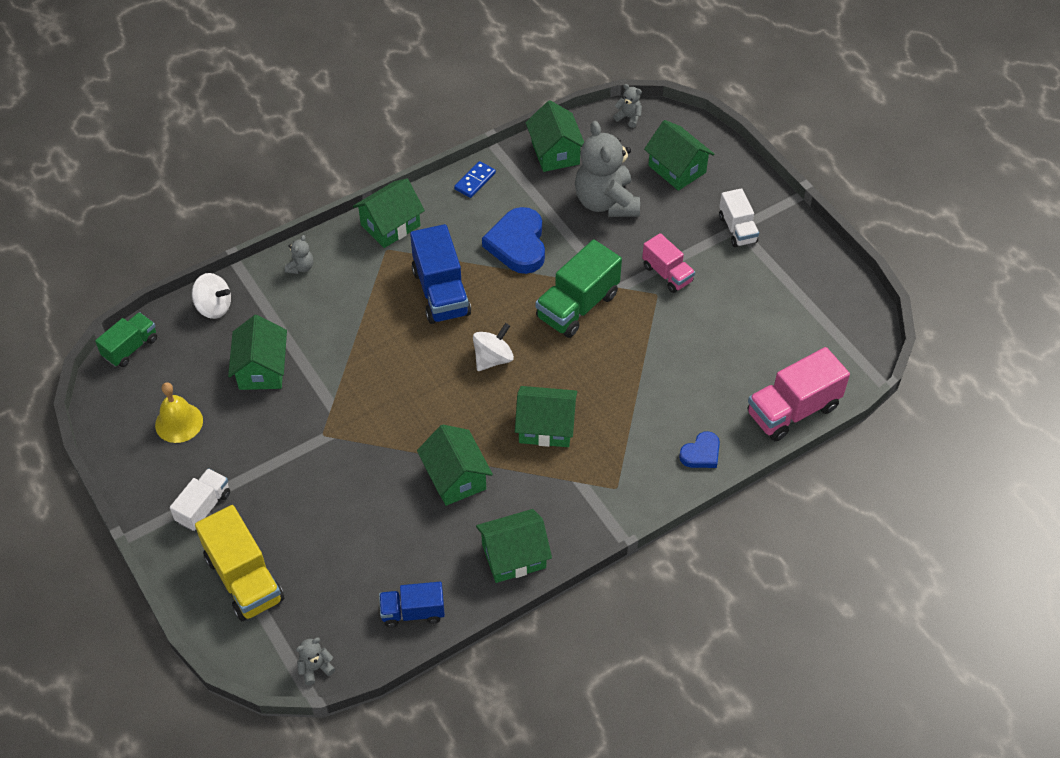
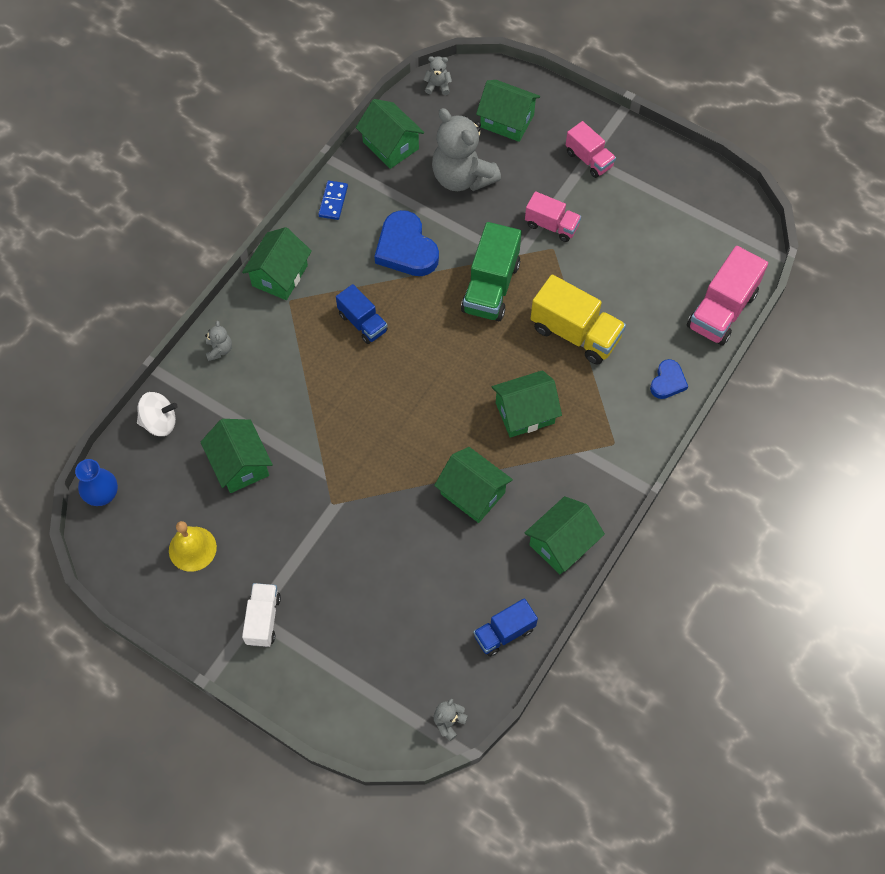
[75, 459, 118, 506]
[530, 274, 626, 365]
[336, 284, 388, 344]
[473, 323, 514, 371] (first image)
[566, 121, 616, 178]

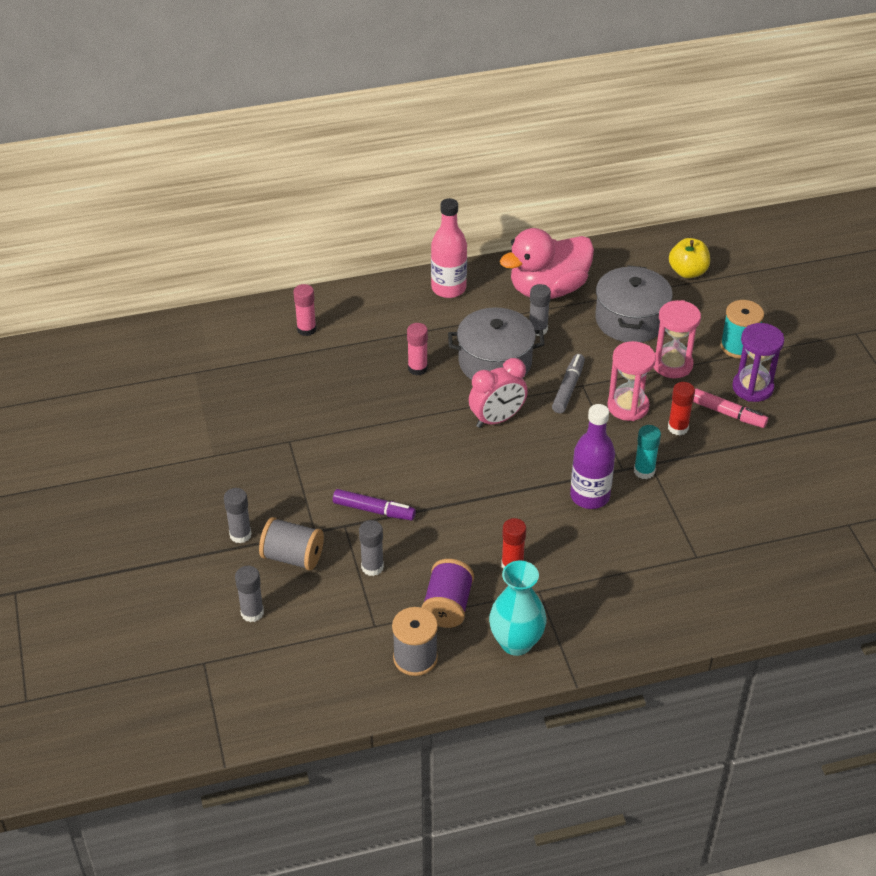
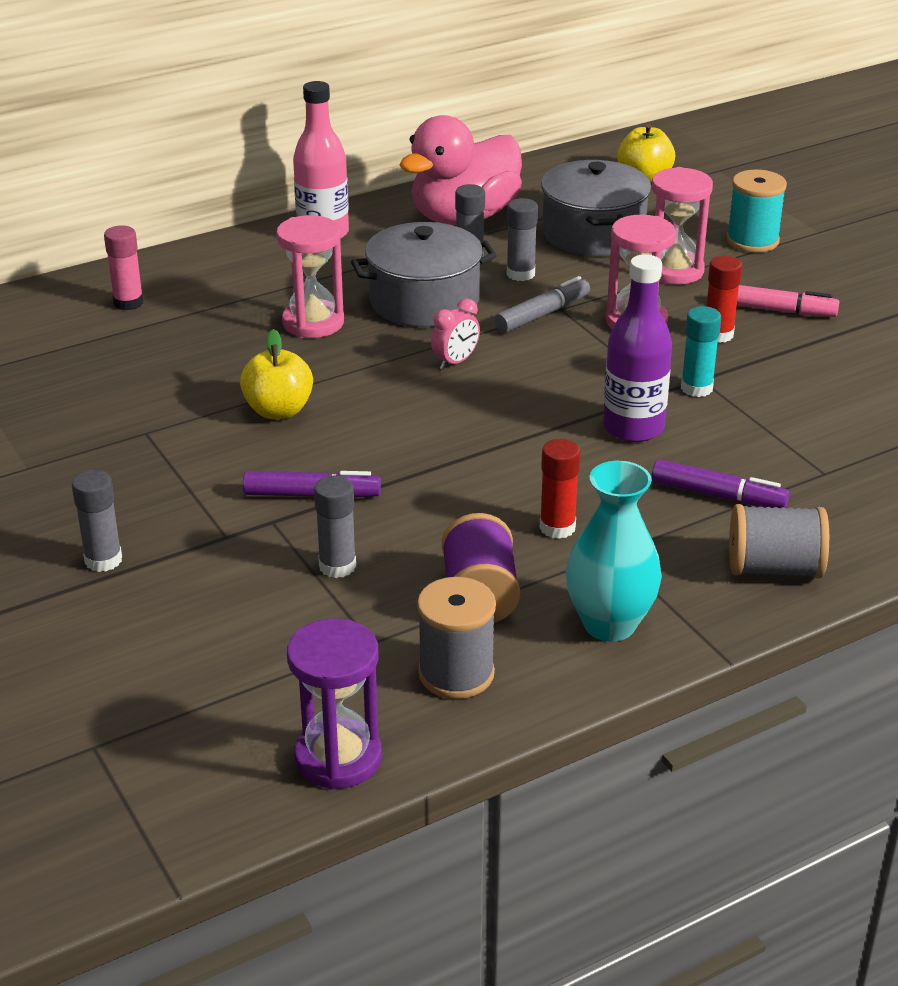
[507, 198, 538, 281]
[729, 504, 829, 578]
[276, 215, 344, 338]
[431, 298, 480, 369]
[494, 276, 590, 333]
[287, 618, 382, 790]
[240, 329, 313, 419]
[651, 459, 790, 508]

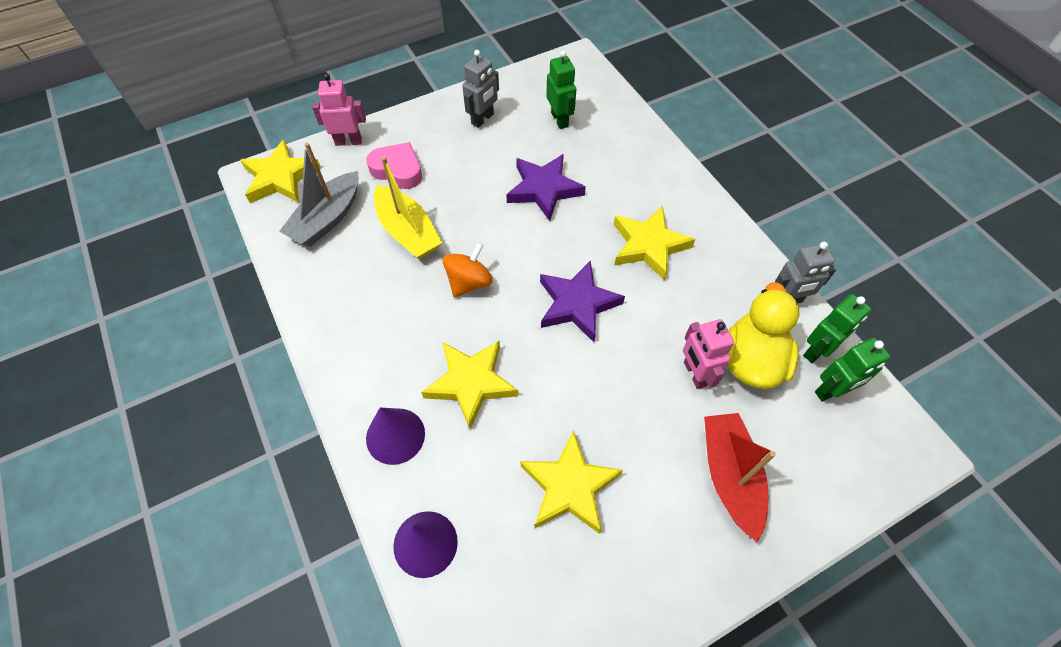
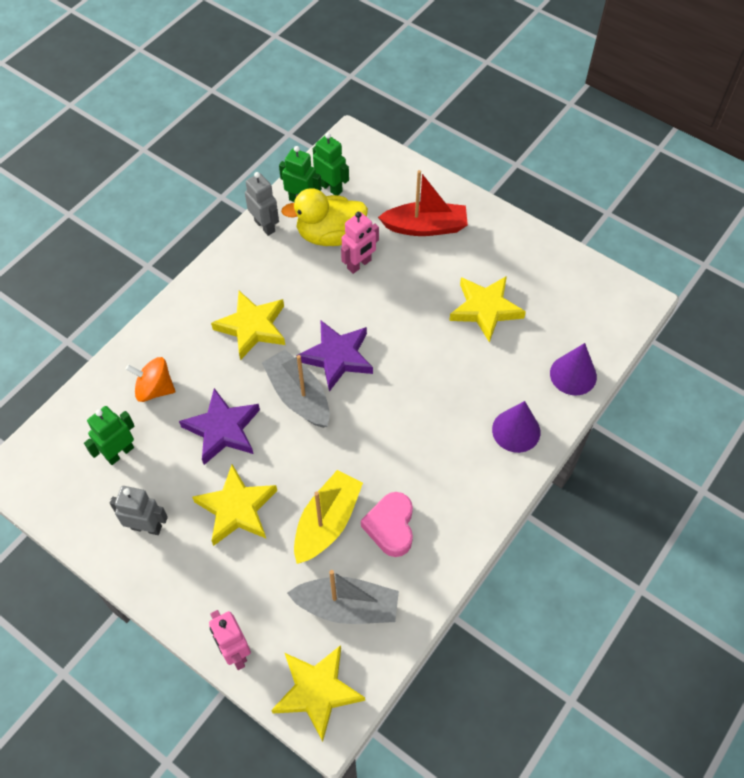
[361, 492, 413, 557]
[192, 464, 277, 546]
[126, 357, 175, 402]
[378, 170, 468, 236]
[262, 349, 330, 428]

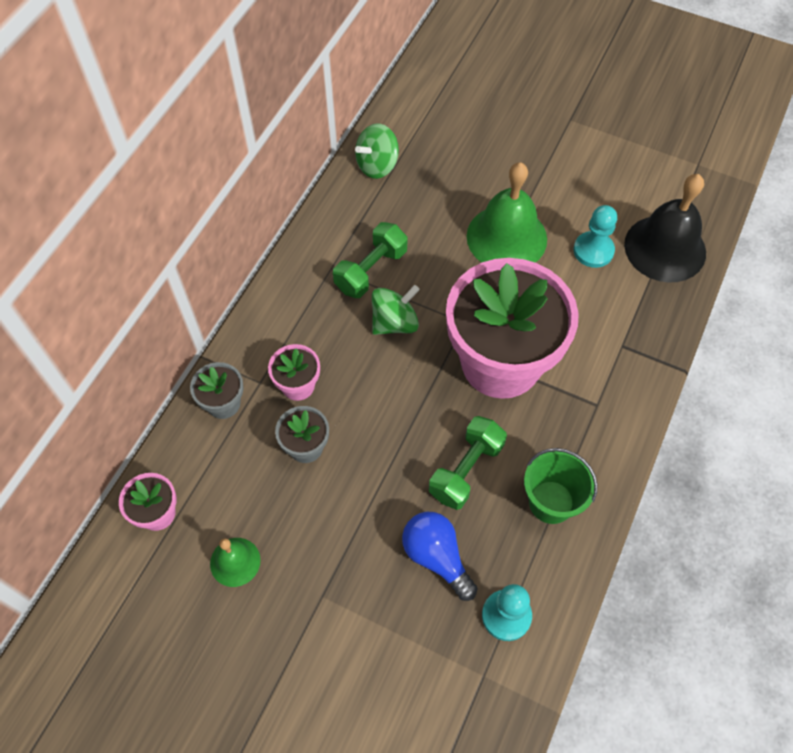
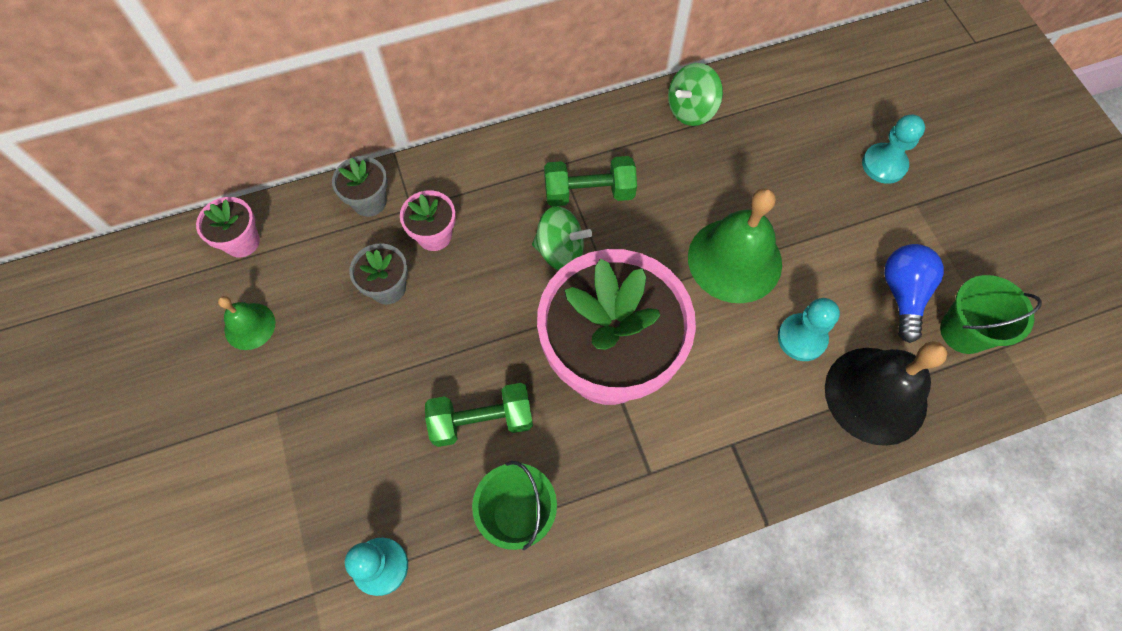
[668, 63, 723, 126]
[884, 244, 944, 343]
[862, 115, 925, 184]
[940, 275, 1042, 354]

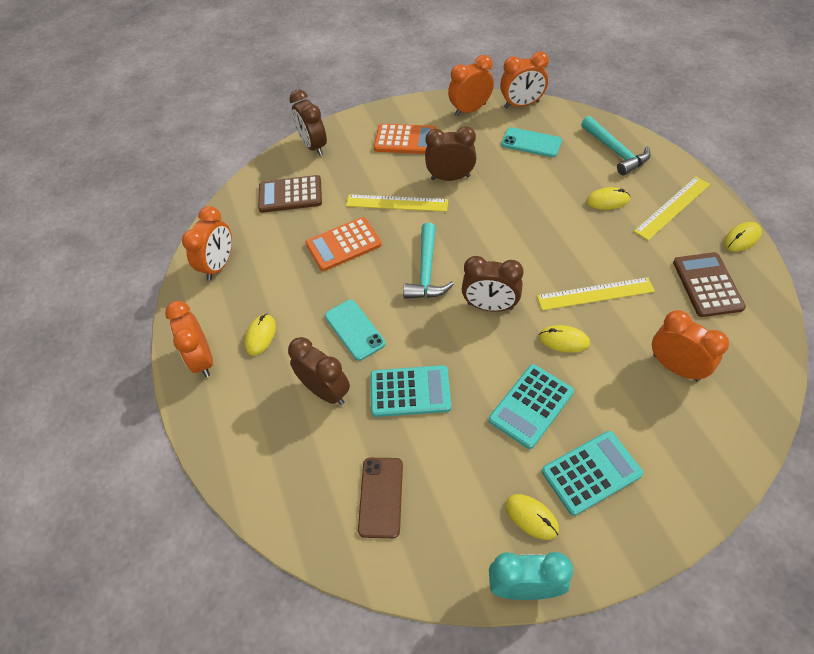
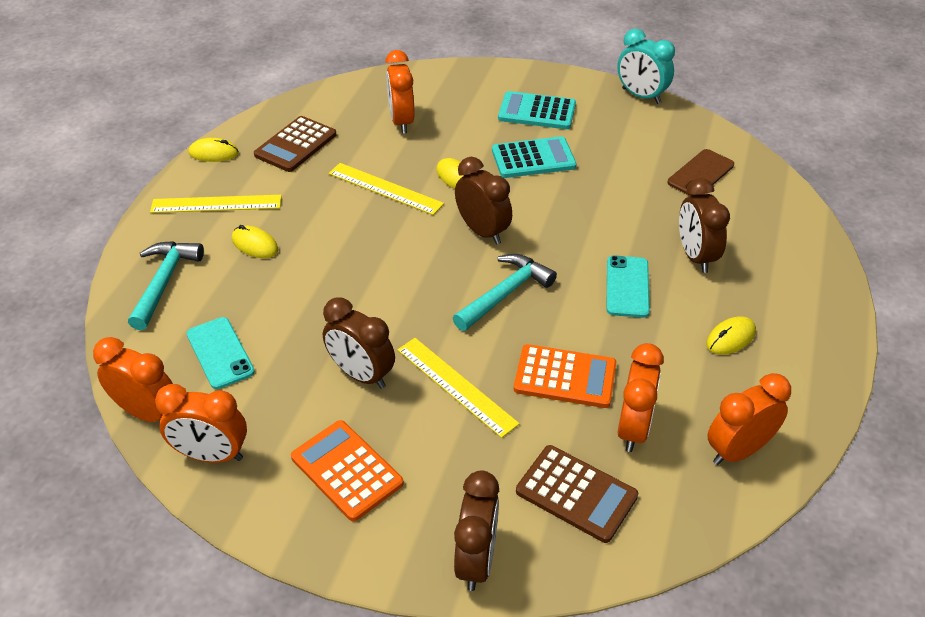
[617, 343, 664, 452]
[370, 365, 451, 417] (first image)
[506, 494, 559, 540] (first image)

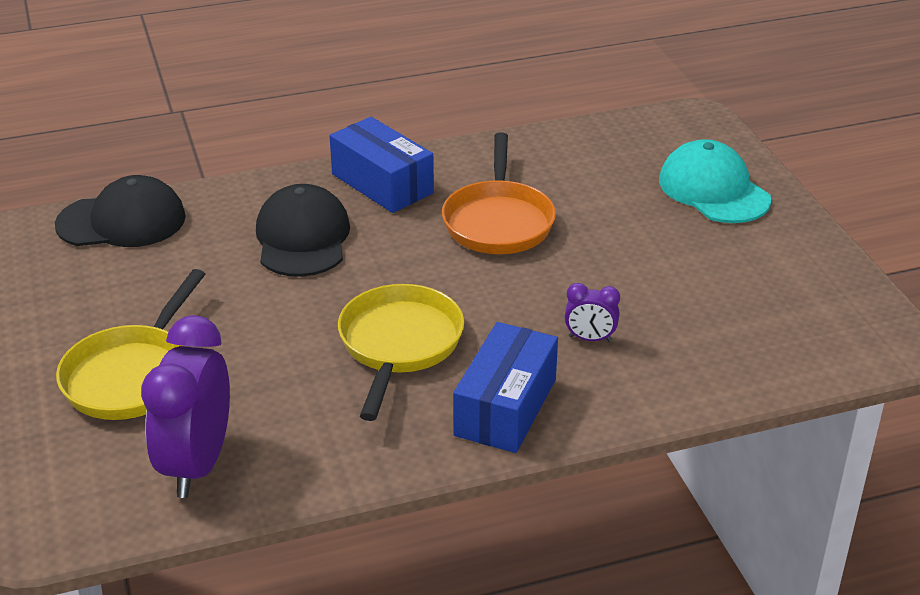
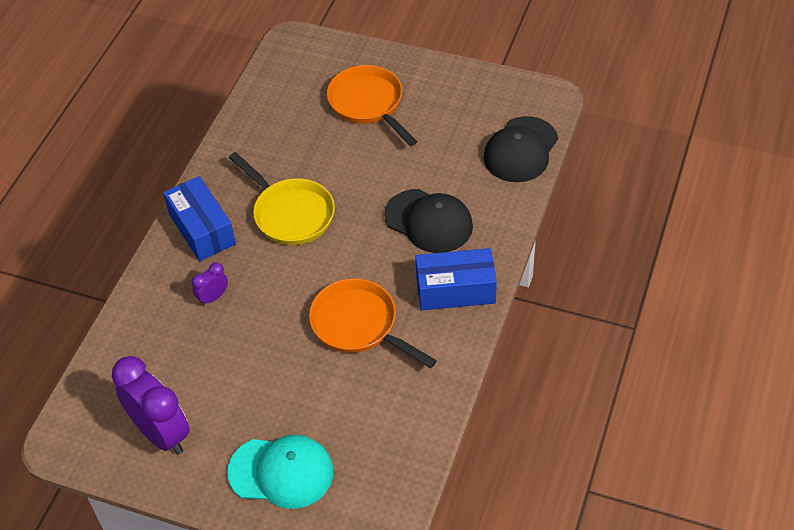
[327, 65, 417, 146]
[112, 356, 190, 455]

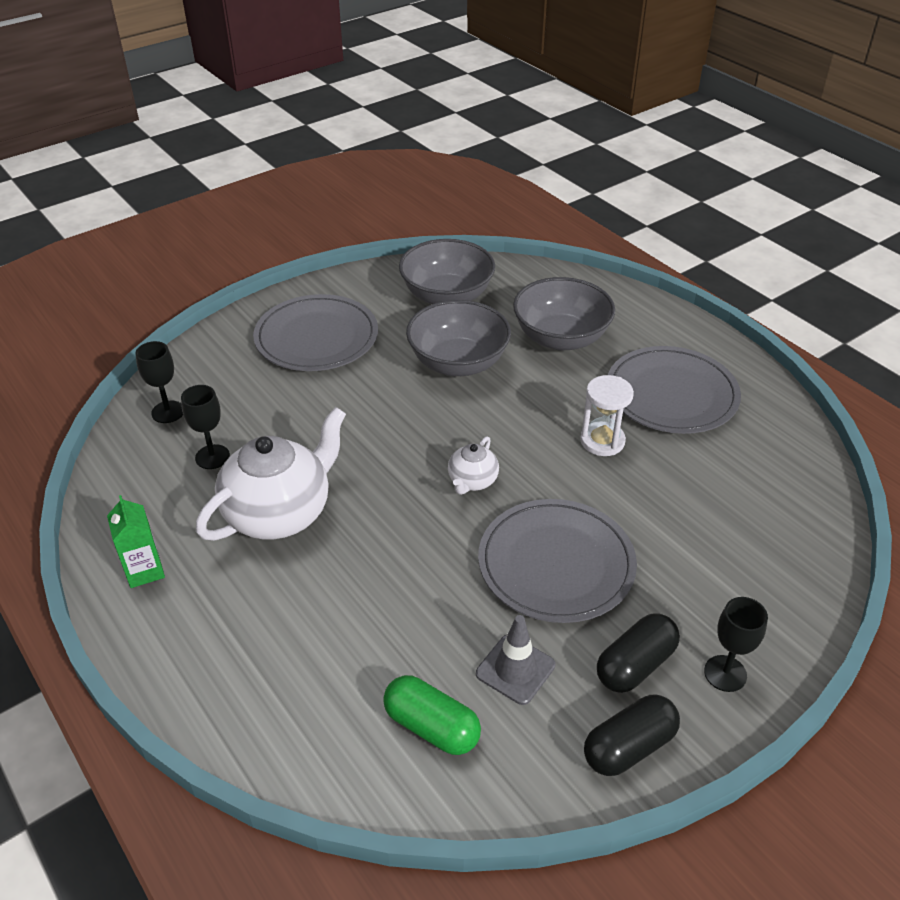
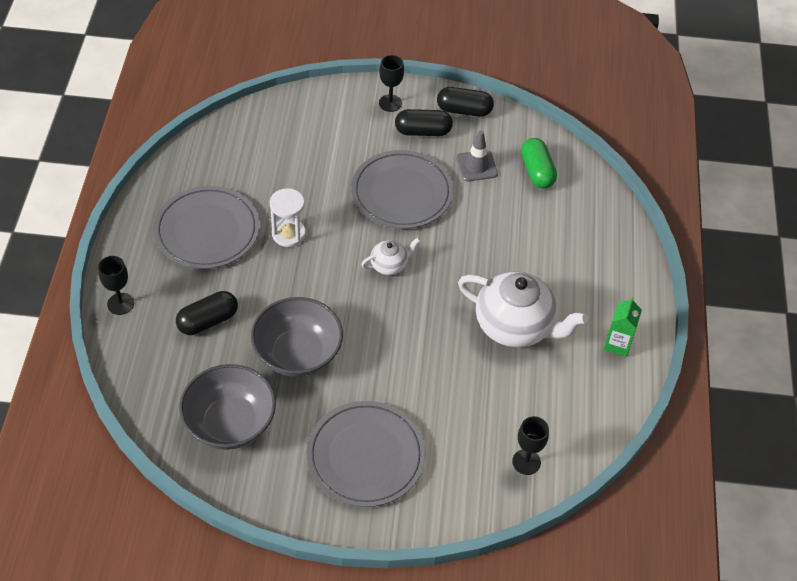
[98, 256, 134, 315]
[458, 271, 588, 347]
[176, 291, 238, 335]

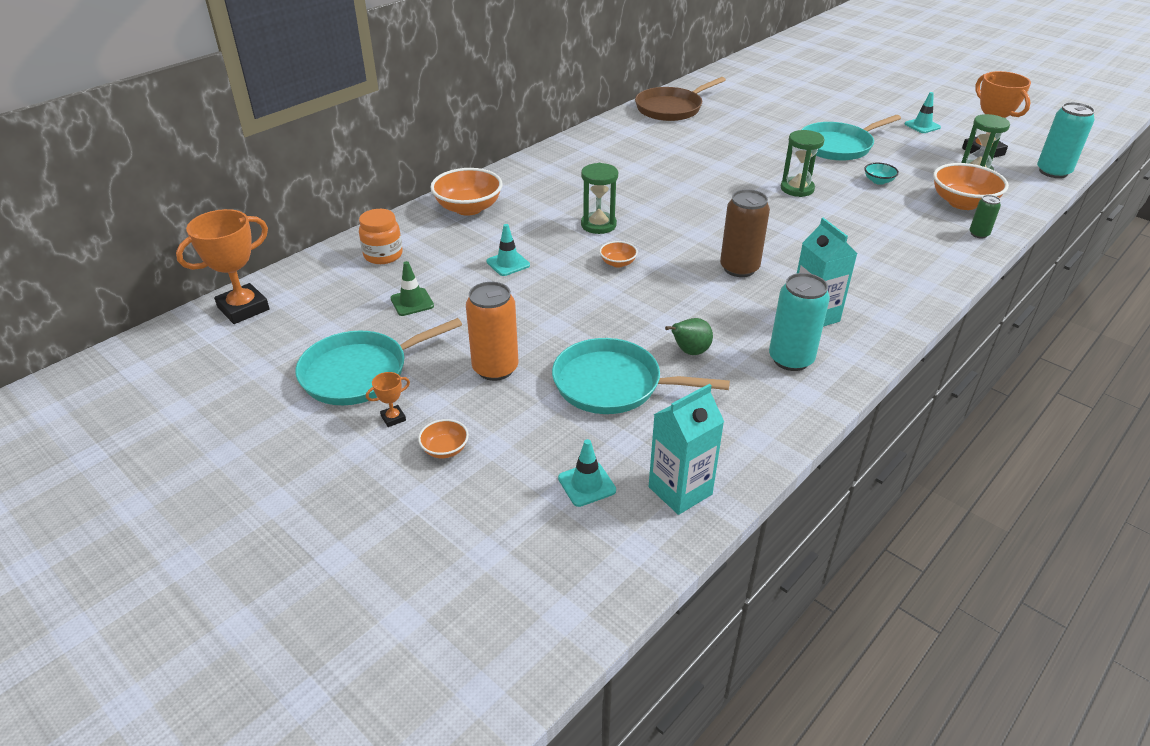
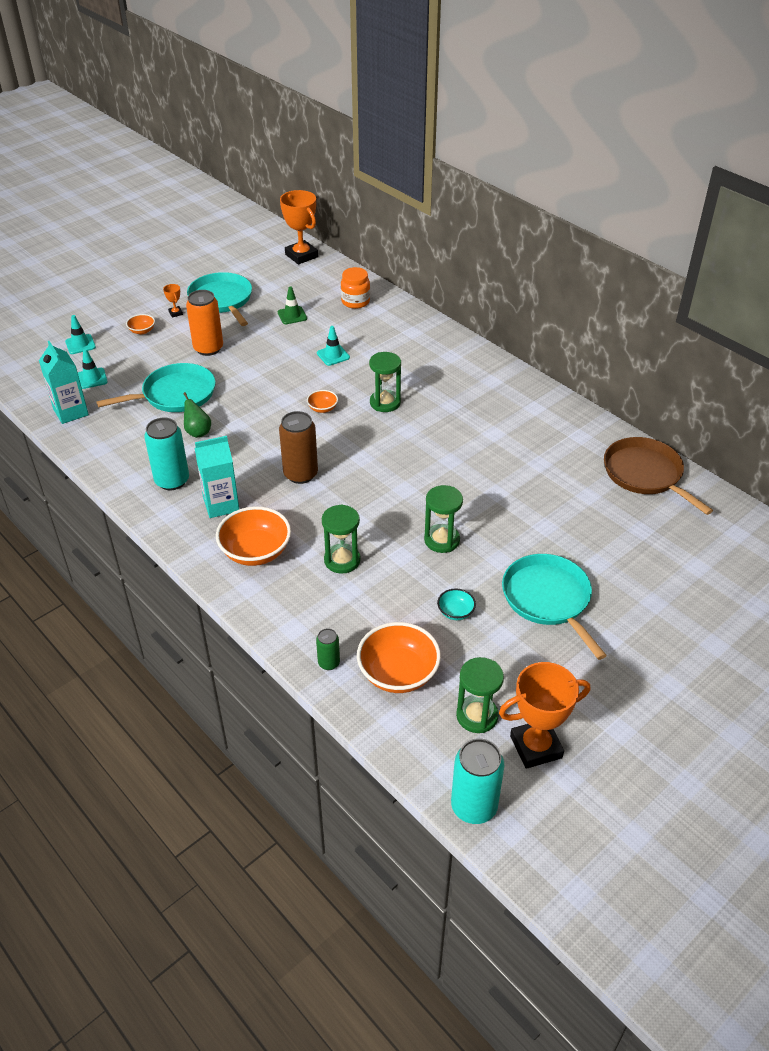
[216, 506, 291, 566]
[96, 363, 216, 412]
[65, 315, 96, 354]
[322, 504, 361, 574]

